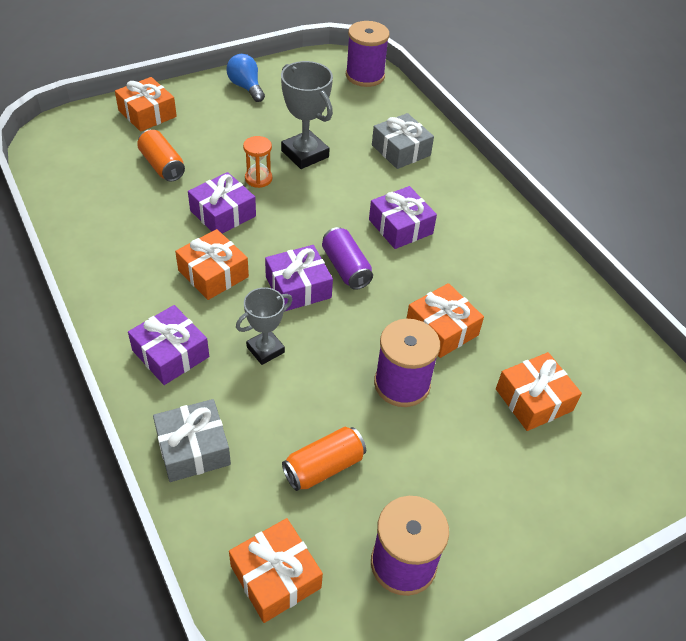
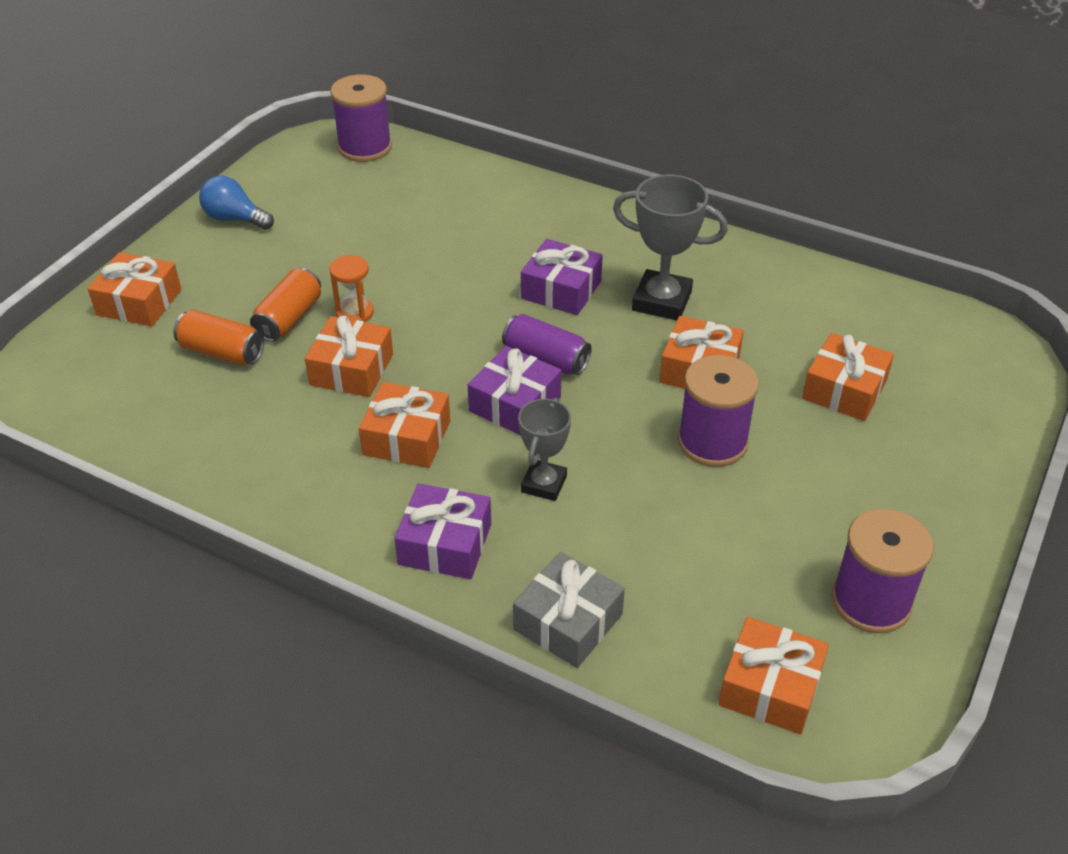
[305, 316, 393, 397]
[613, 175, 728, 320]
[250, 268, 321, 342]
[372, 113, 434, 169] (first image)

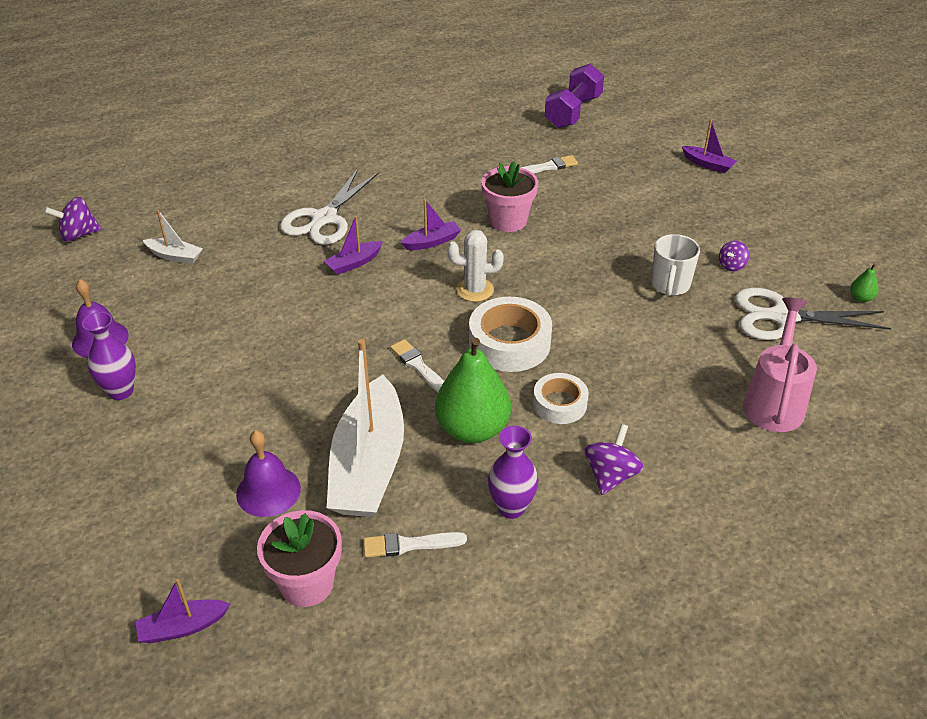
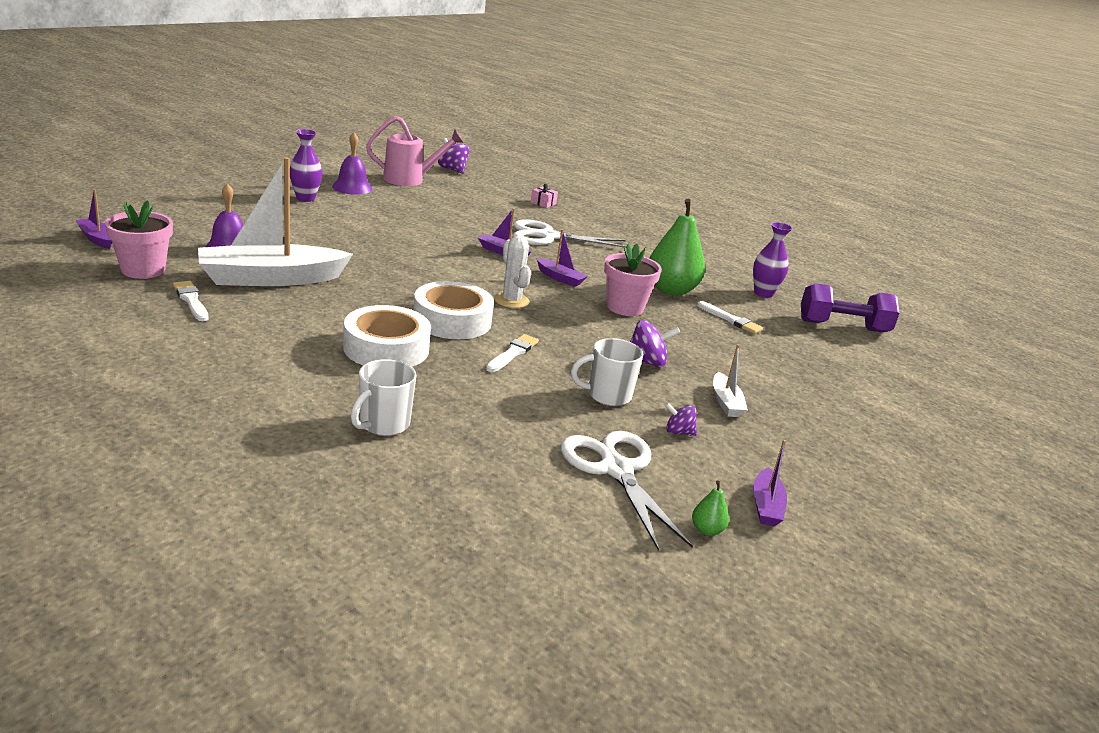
[713, 344, 748, 417]
[486, 334, 539, 372]
[649, 199, 705, 296]
[753, 222, 793, 298]
[343, 305, 431, 367]
[630, 320, 680, 367]
[753, 440, 787, 526]
[366, 116, 464, 186]
[351, 359, 416, 436]
[531, 184, 558, 208]

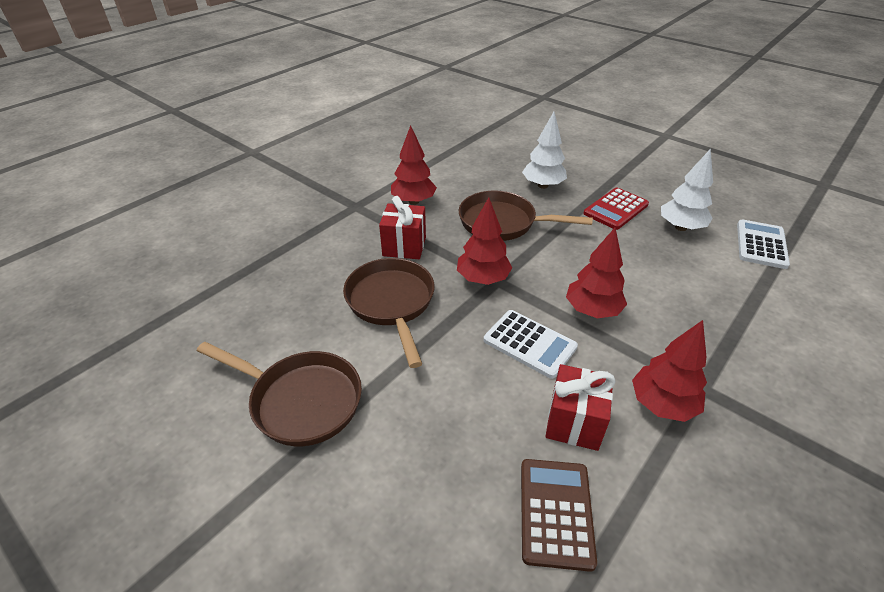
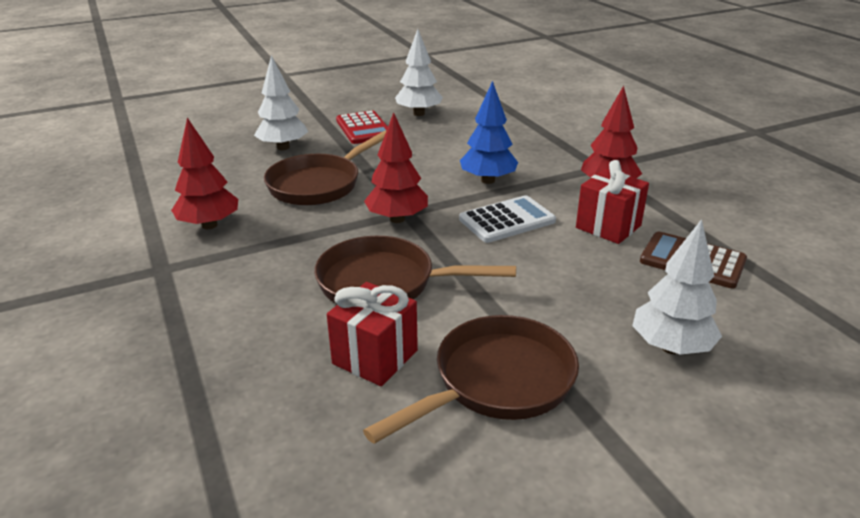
[327, 282, 418, 386]
[460, 81, 518, 184]
[737, 219, 790, 269] (first image)
[632, 219, 722, 355]

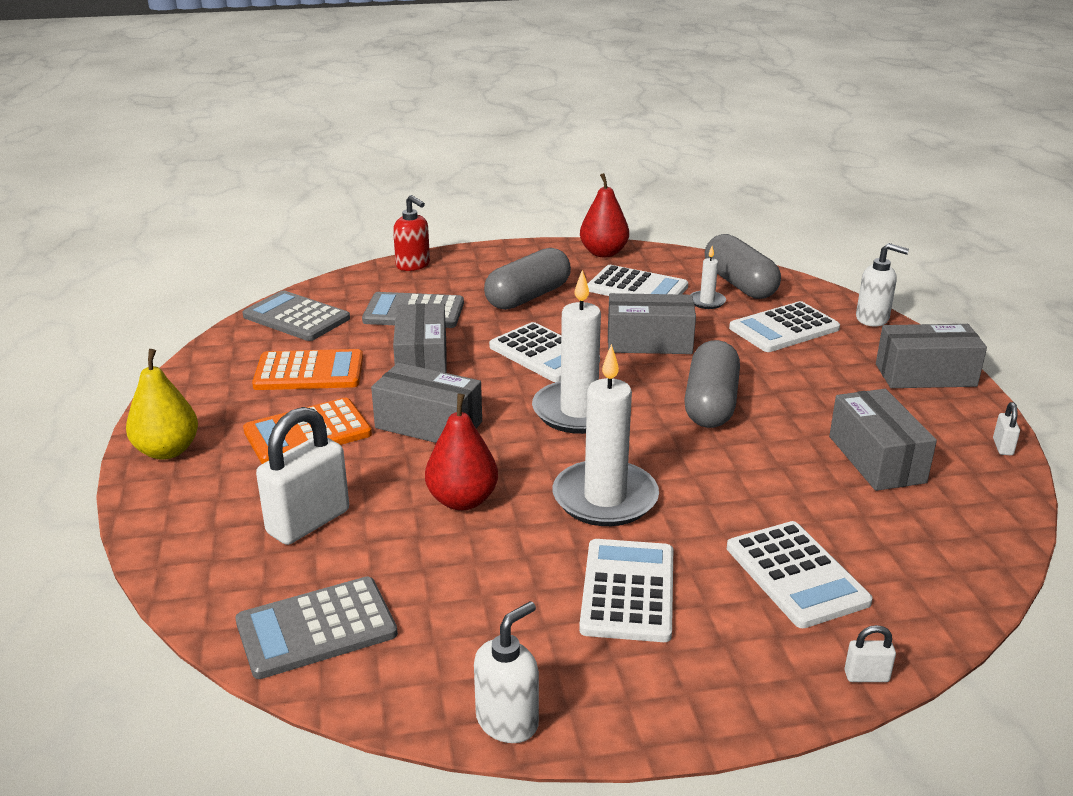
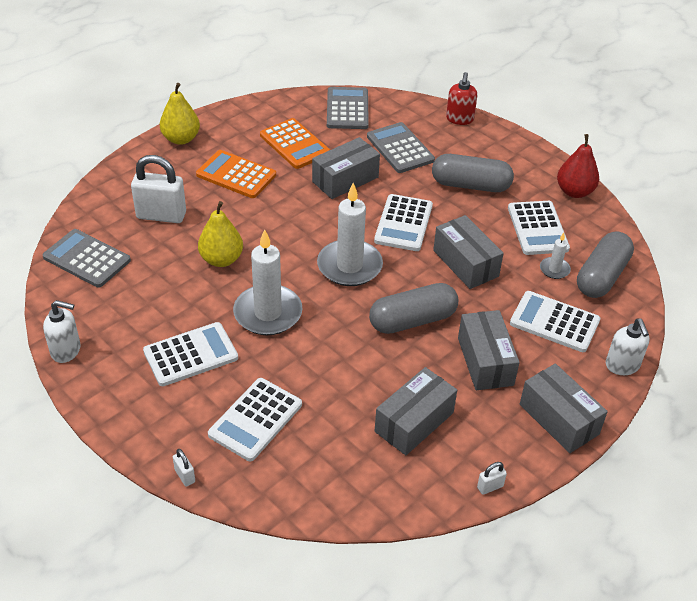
[458, 310, 520, 390]
[198, 201, 243, 267]

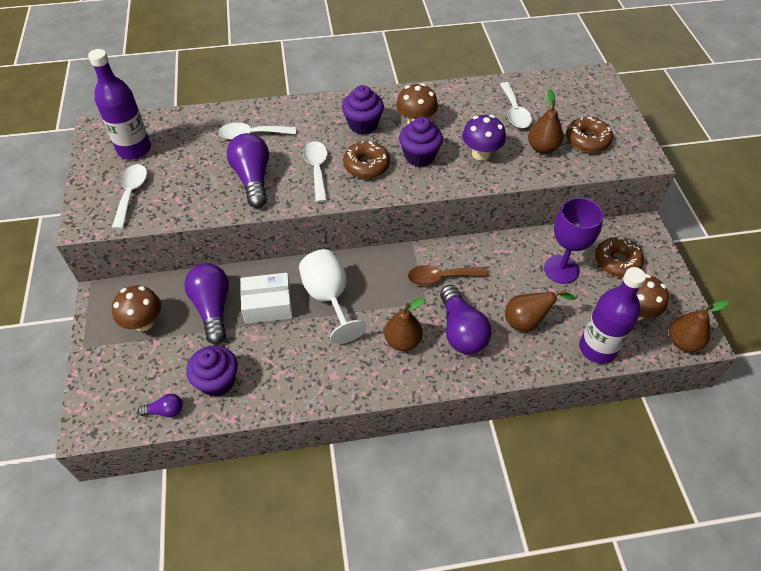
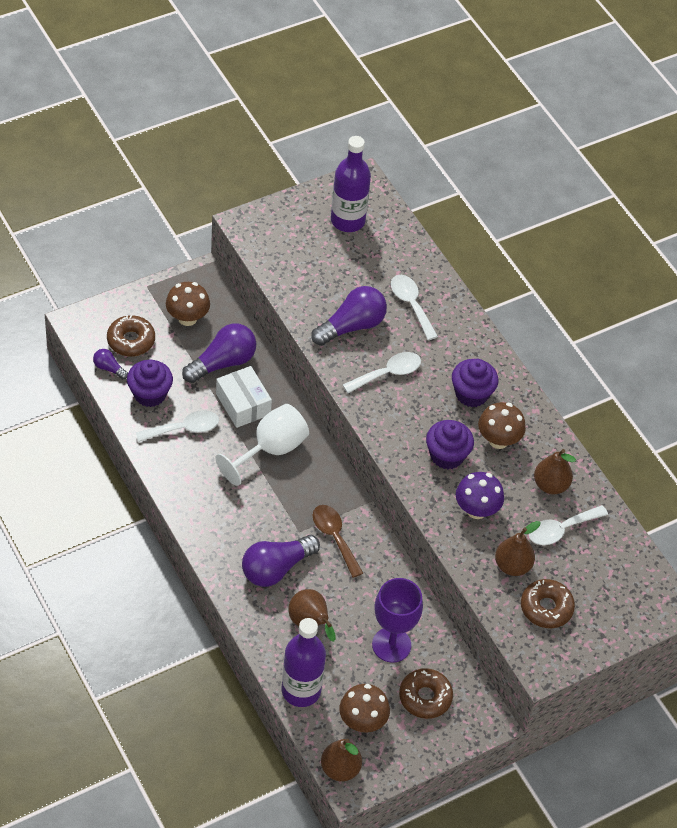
[136, 410, 219, 442]
[93, 349, 128, 379]
[107, 315, 155, 356]
[534, 449, 576, 495]

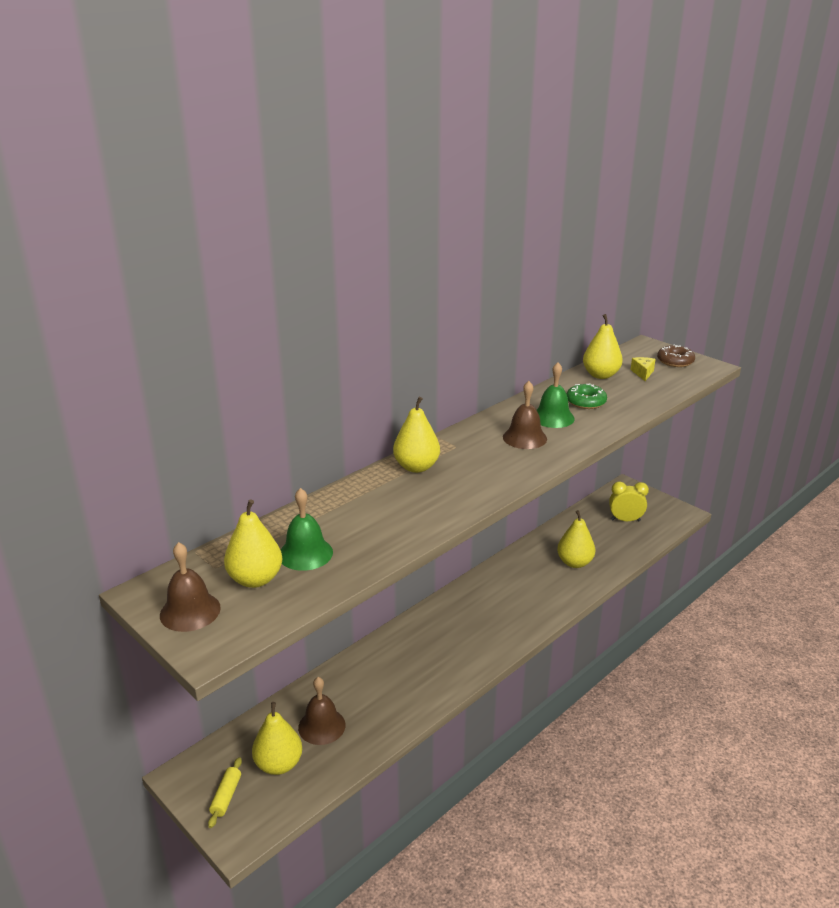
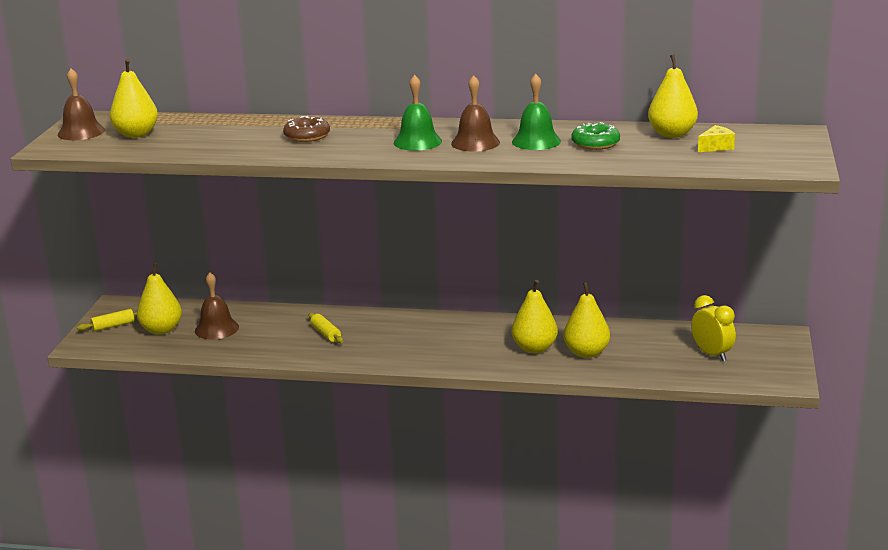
[394, 75, 442, 151]
[512, 280, 558, 353]
[283, 116, 330, 142]
[309, 313, 343, 343]

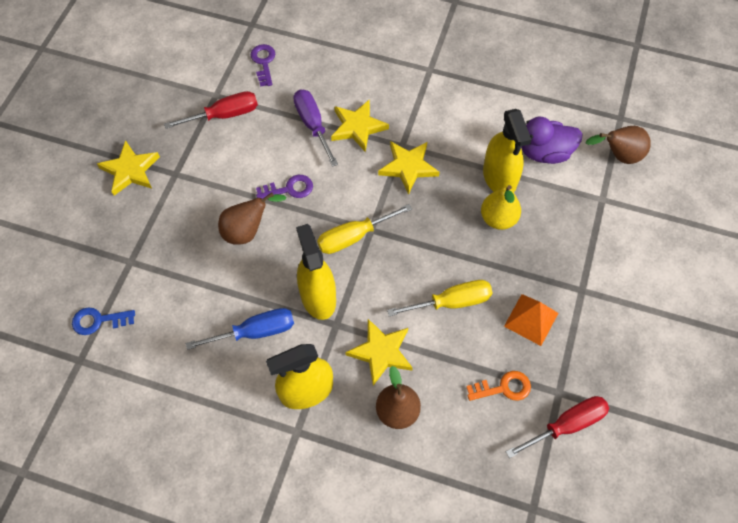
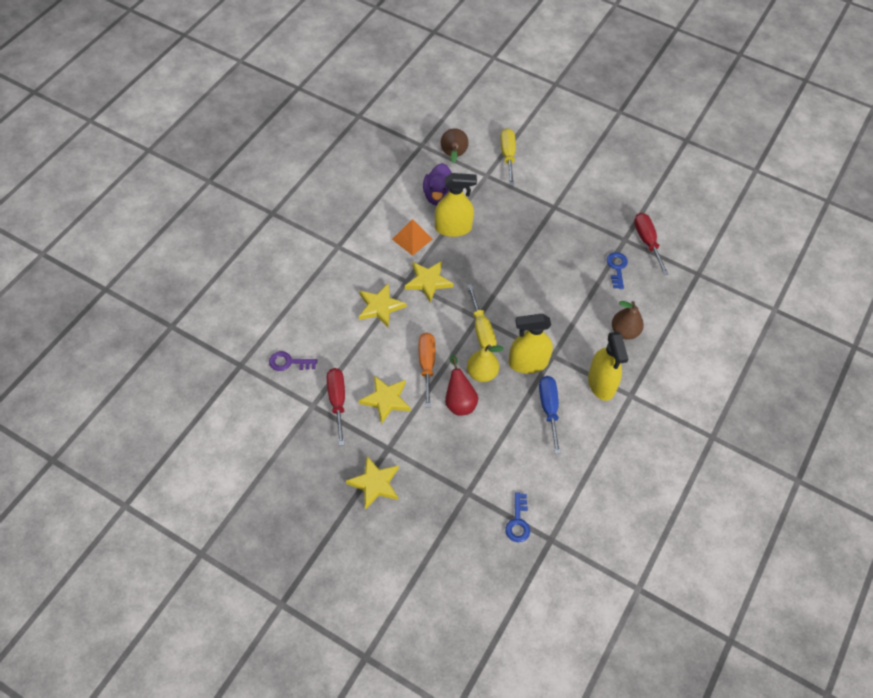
[445, 355, 478, 416]
[419, 333, 435, 407]
[293, 89, 338, 167] (first image)
[359, 375, 411, 424]
[500, 128, 516, 185]
[607, 252, 628, 289]
[467, 344, 504, 382]
[392, 219, 432, 256]

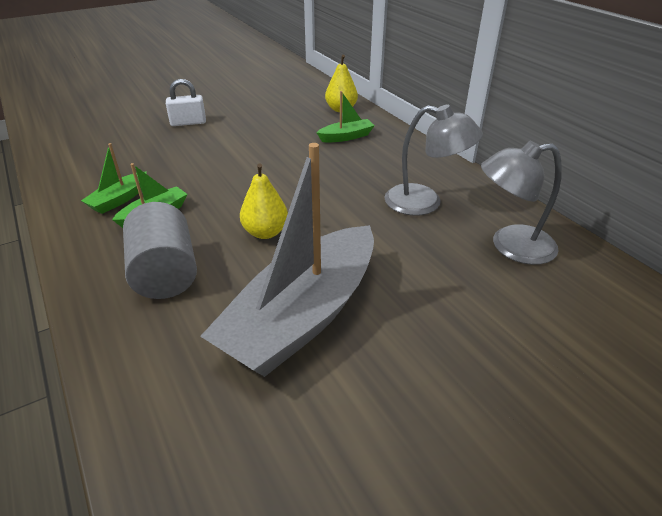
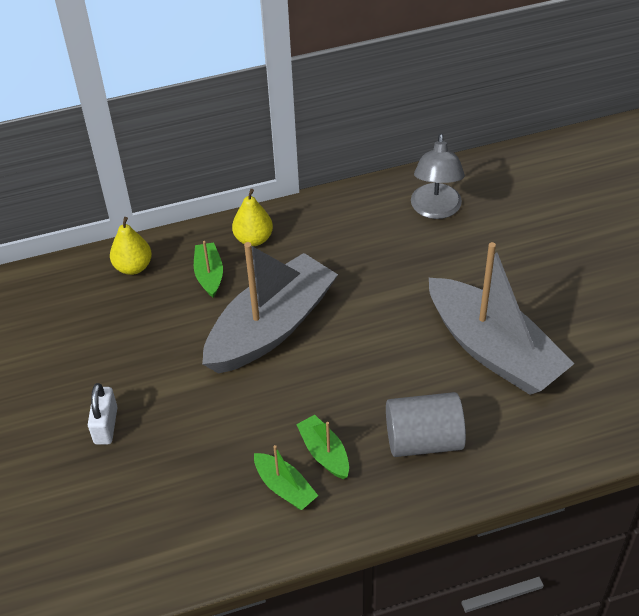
[232, 189, 273, 246]
[384, 104, 483, 216] (first image)
[202, 242, 338, 374]

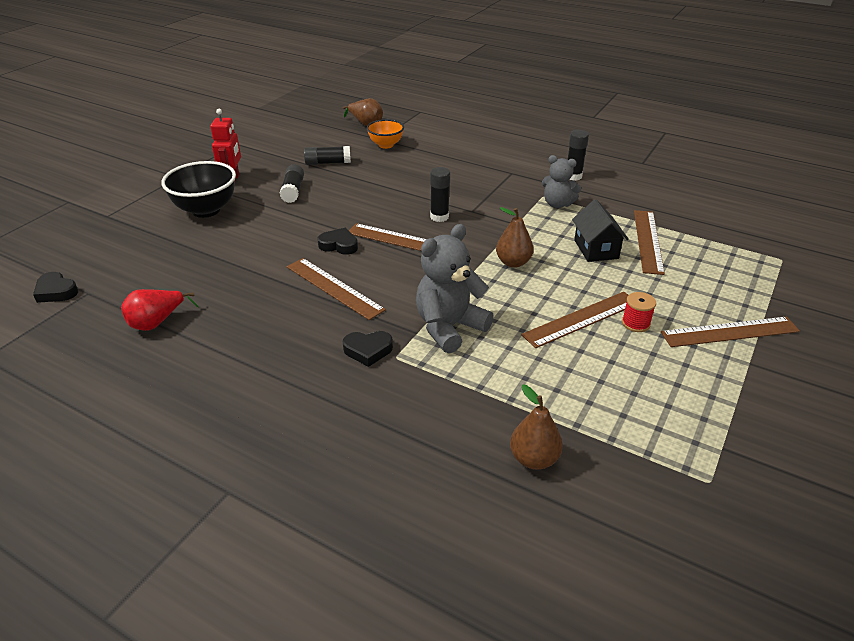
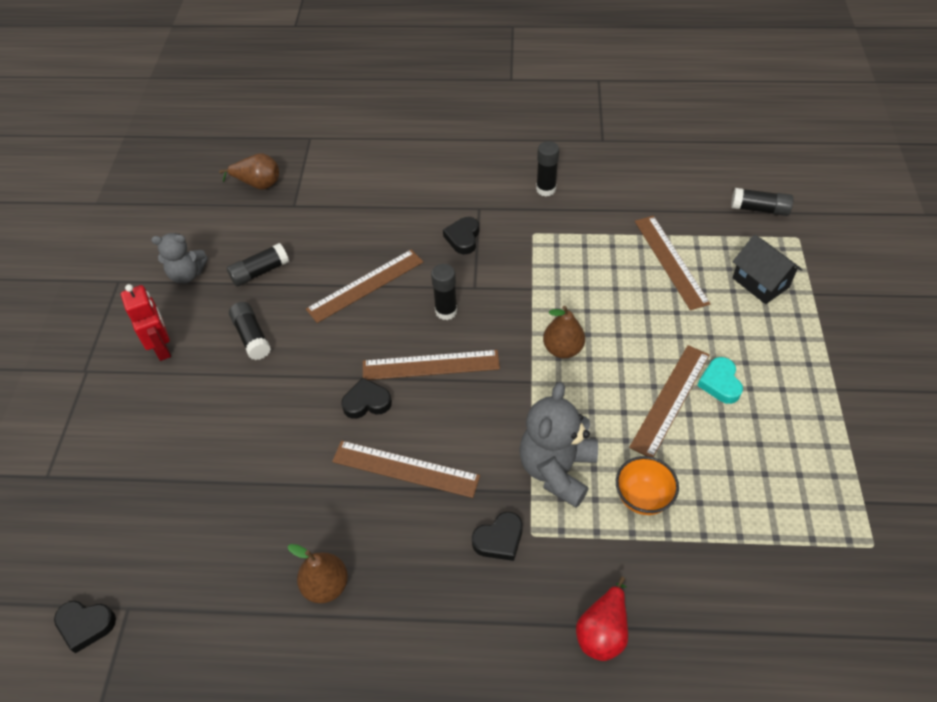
[576, 576, 628, 661]
[161, 161, 236, 218] (first image)
[616, 456, 679, 515]
[288, 544, 348, 603]
[151, 233, 208, 284]
[732, 235, 803, 304]
[697, 357, 743, 404]
[306, 249, 423, 323]
[443, 217, 479, 254]
[731, 188, 793, 216]

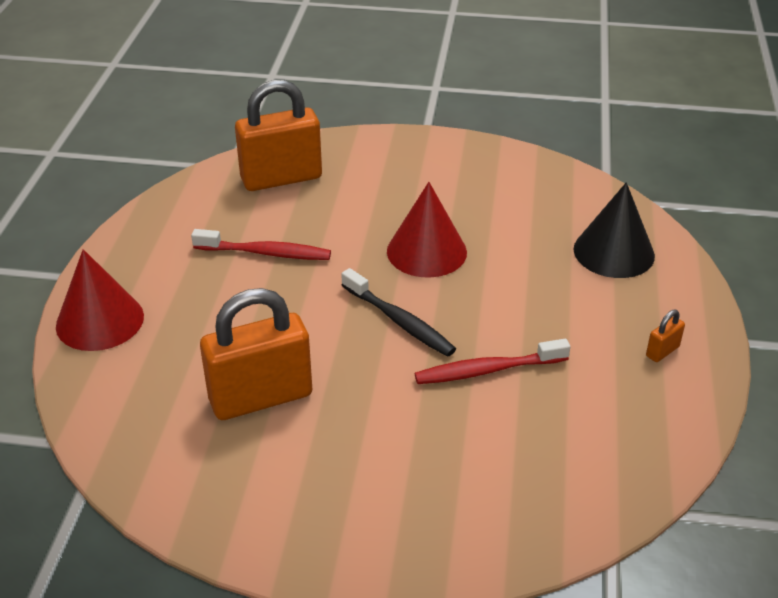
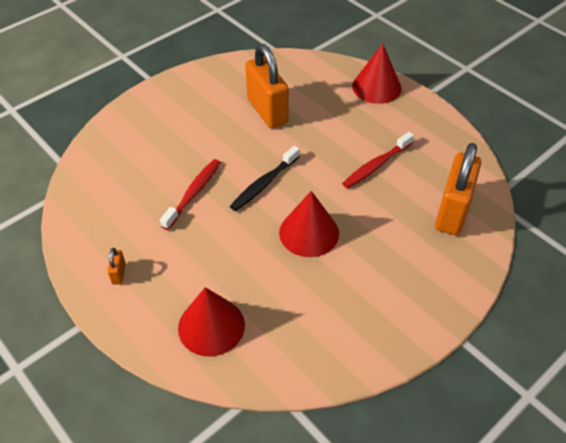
[245, 44, 289, 128]
[230, 146, 300, 211]
[178, 287, 245, 356]

